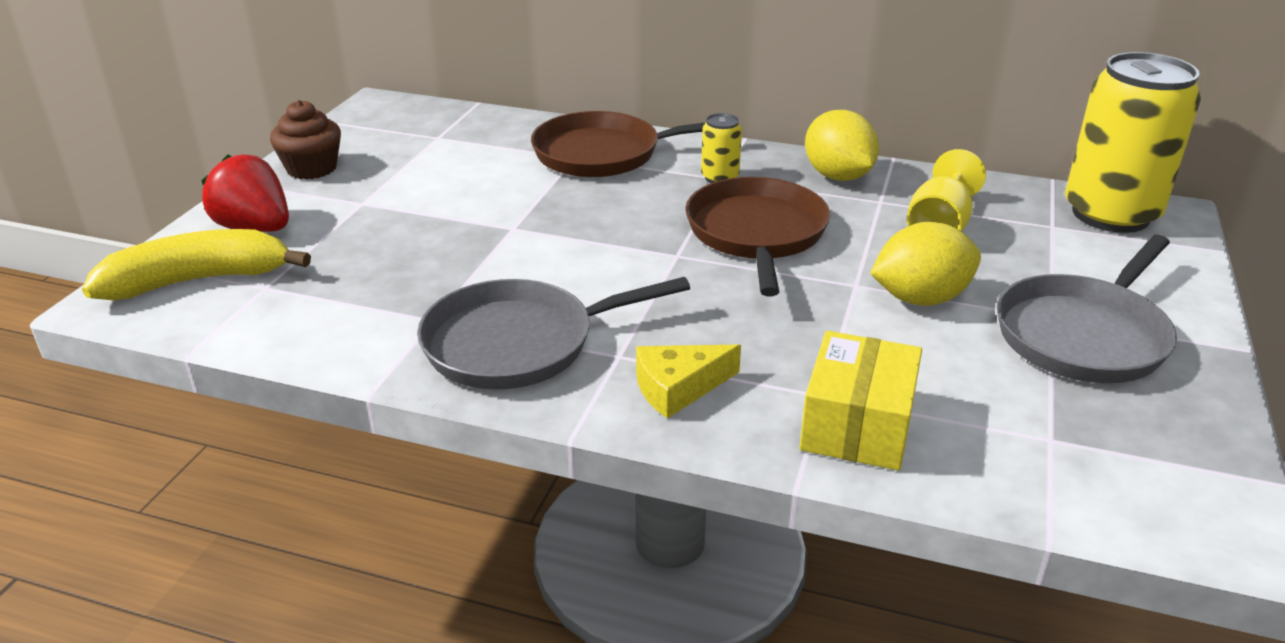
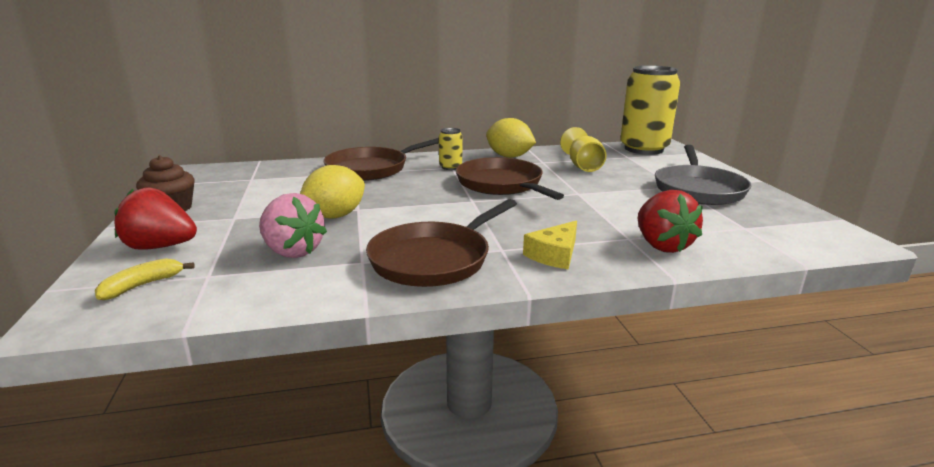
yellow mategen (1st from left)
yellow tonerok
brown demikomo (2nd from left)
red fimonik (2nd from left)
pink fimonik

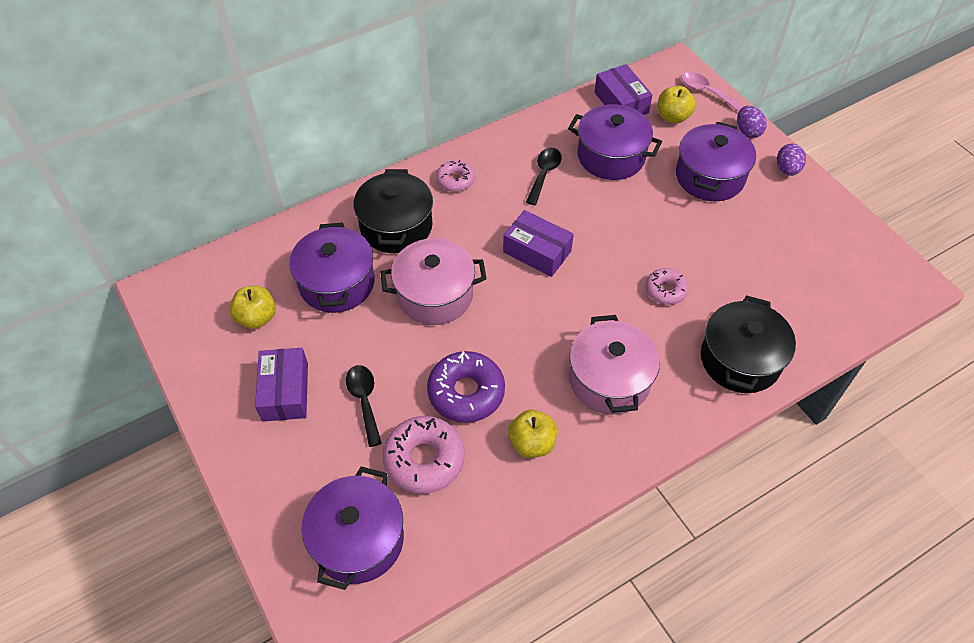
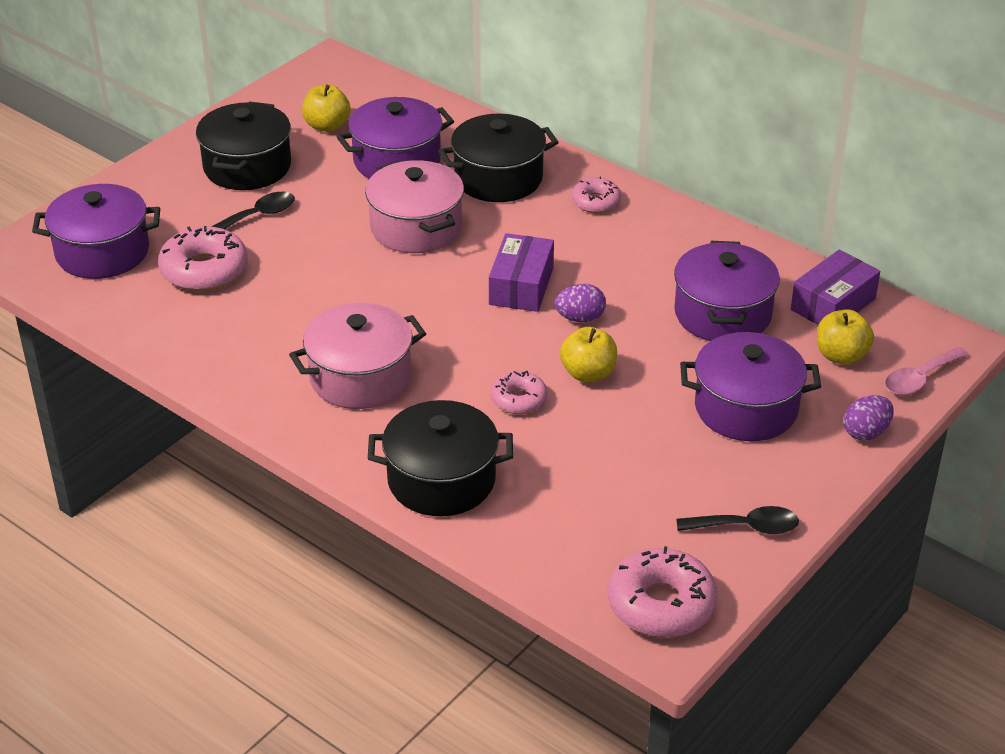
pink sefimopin
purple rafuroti (1st from left)
black sefimopin (2nd from left)
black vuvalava (1st from left)
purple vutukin
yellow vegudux (2nd from left)
pink vutukin (4th from left)

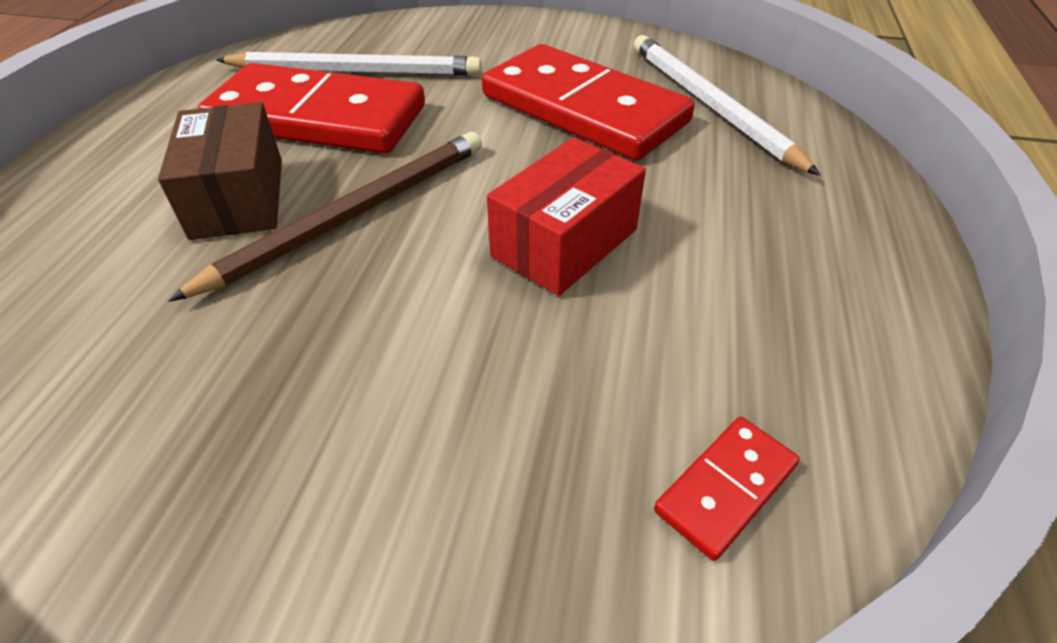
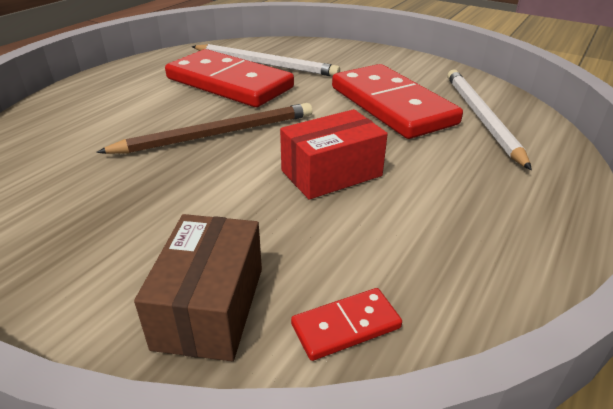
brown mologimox

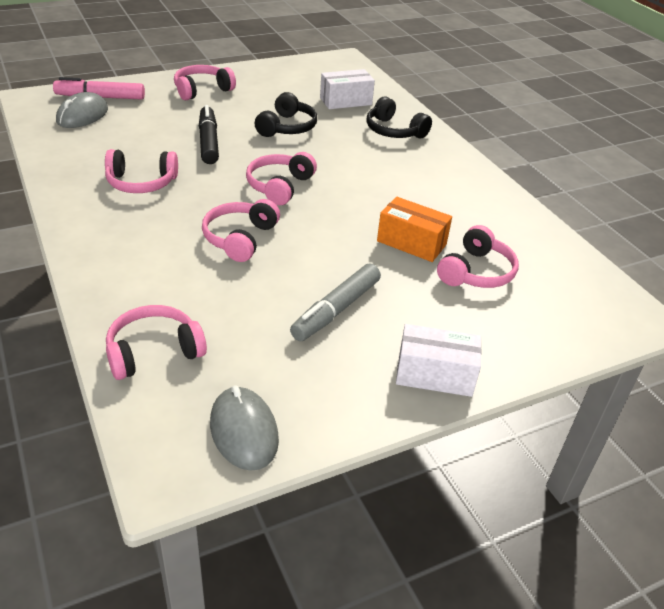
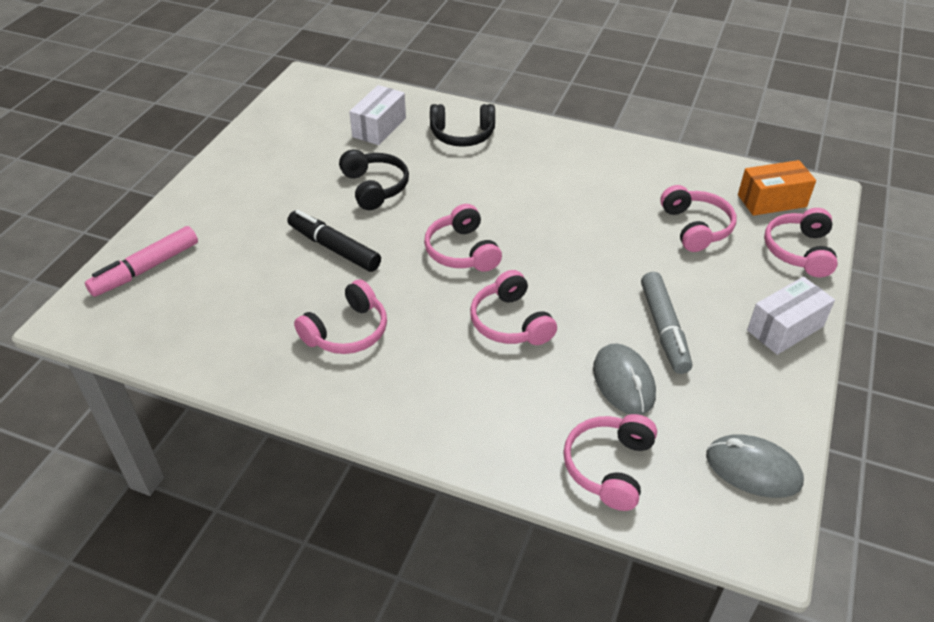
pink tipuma (6th from left)
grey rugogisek (1st from left)
orange mologimox

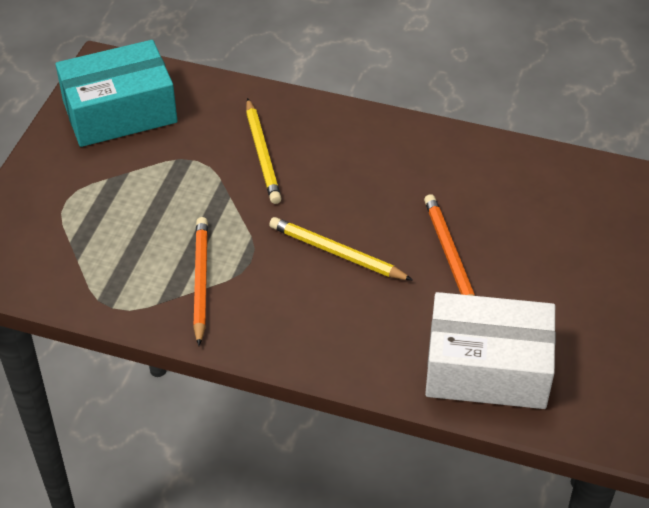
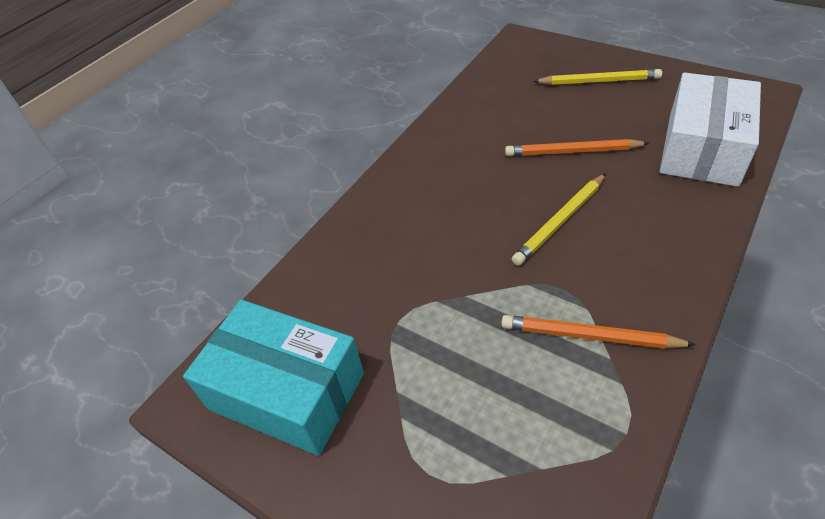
turquoise mologimox
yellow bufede (2nd from left)

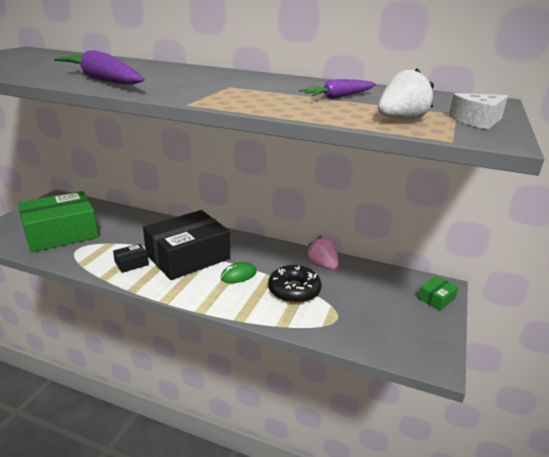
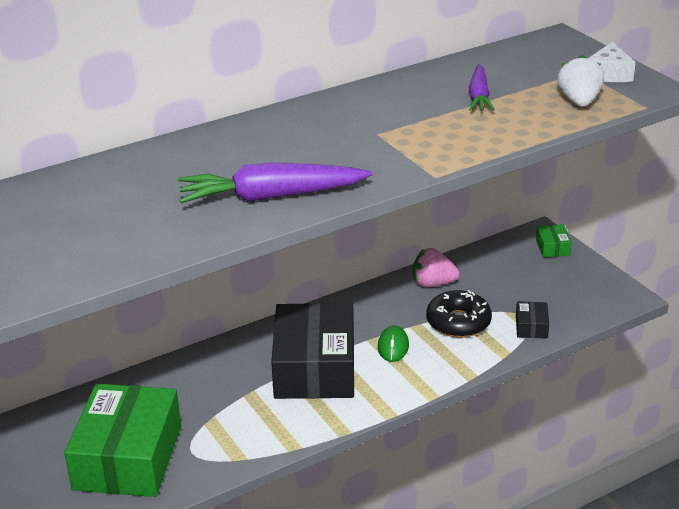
black mologimox (2nd from left)

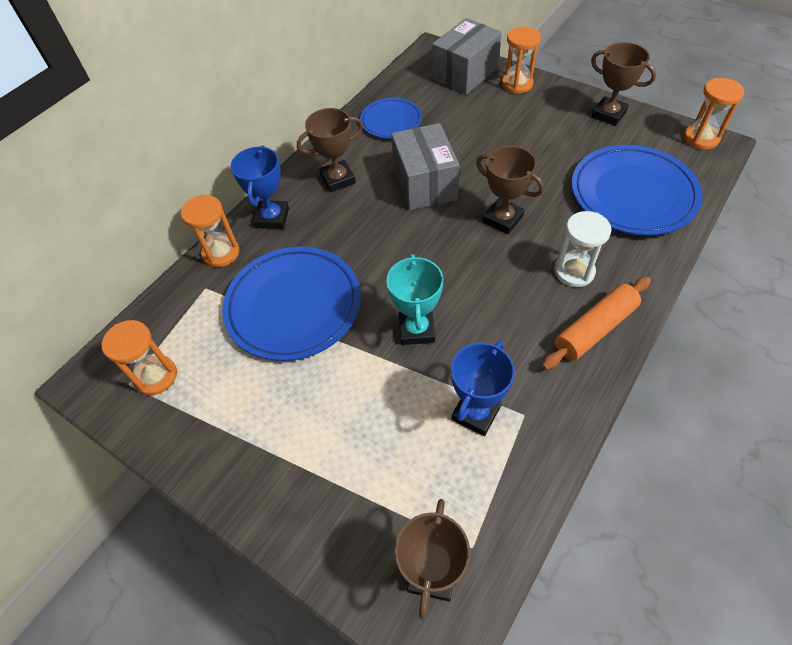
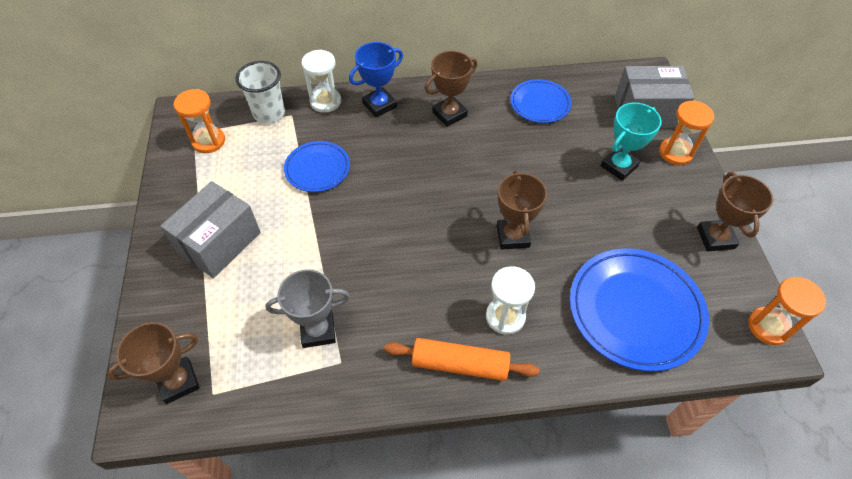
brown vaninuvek (2nd from left)
grey mologimox (1st from left)
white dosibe (1st from left)
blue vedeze (1st from left)
turquoise vaninuvek
grey vaninuvek
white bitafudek

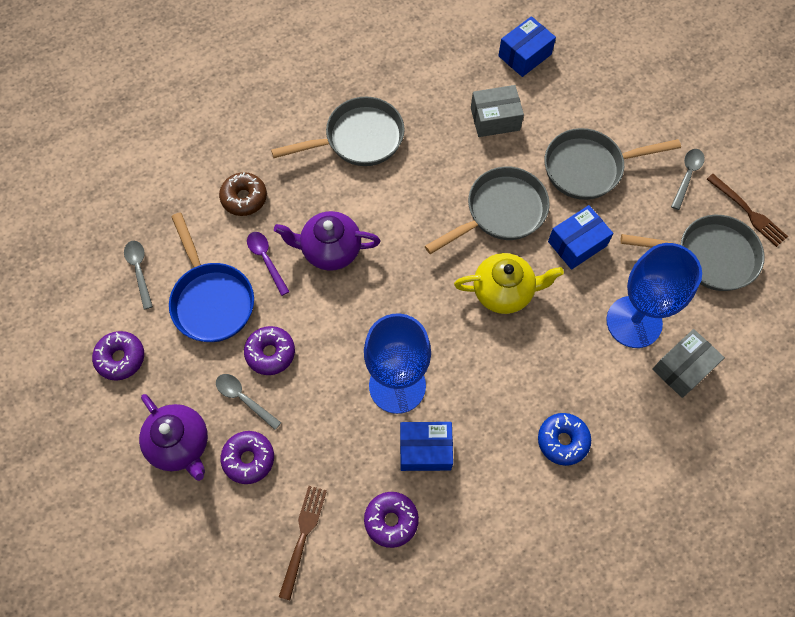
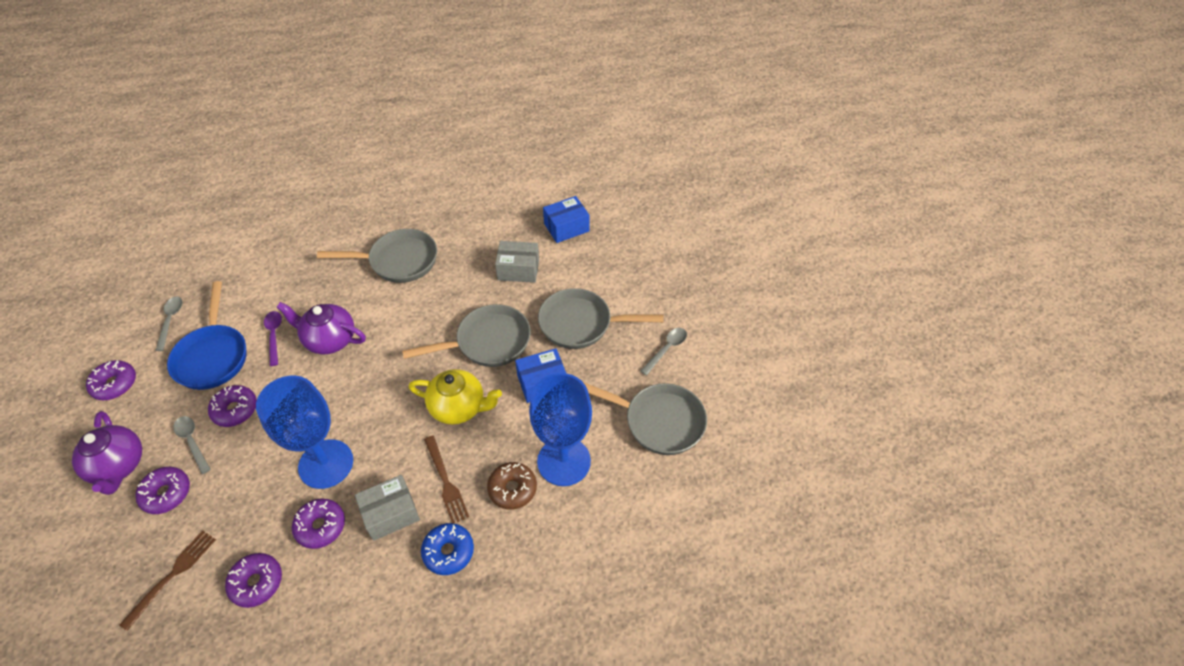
brown vutukin
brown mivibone (2nd from left)
grey mologimox (1st from left)
purple vutukin (5th from left)

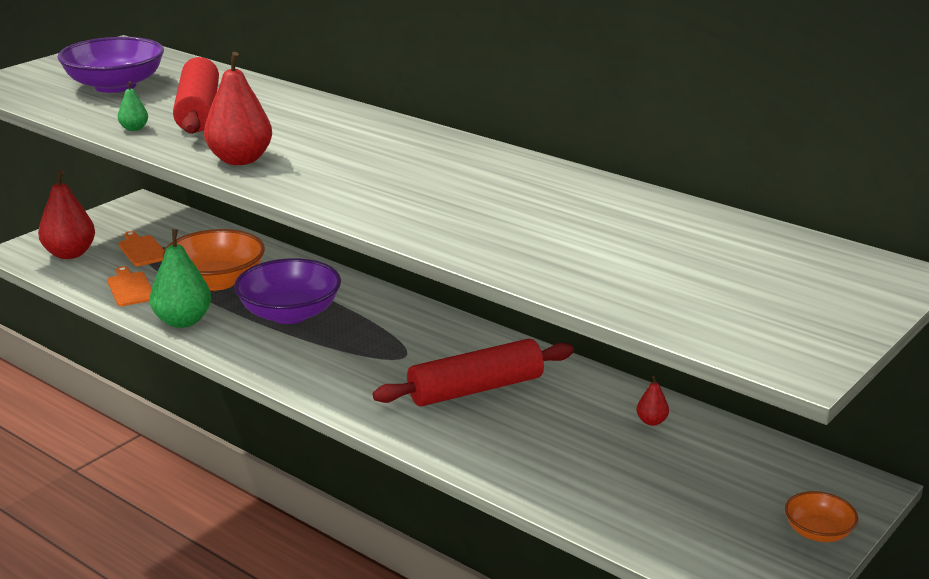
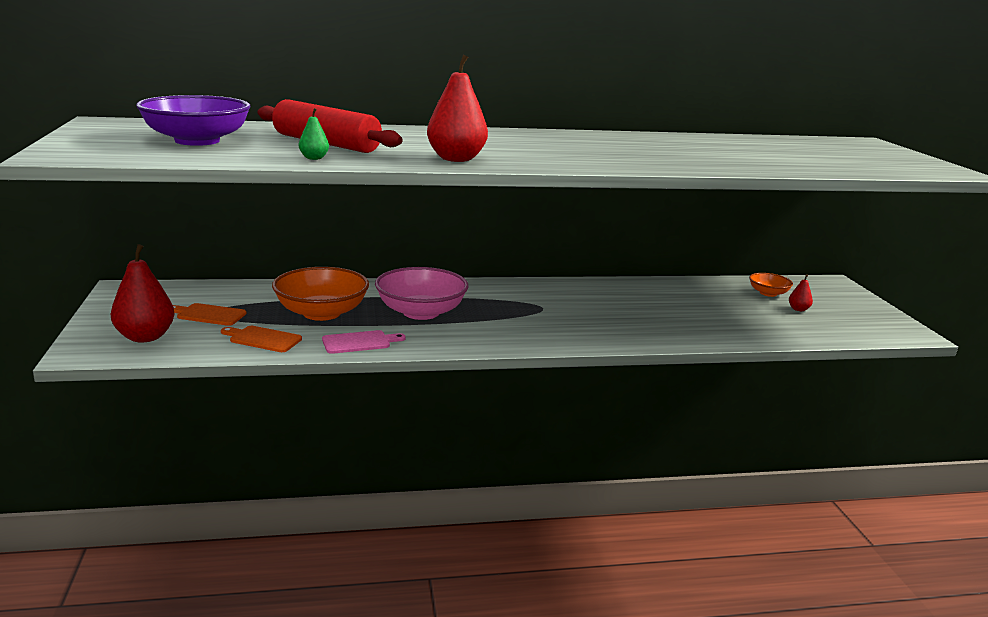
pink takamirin
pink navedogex
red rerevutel (2nd from left in the first image)
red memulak (3rd from left)
orange navedogex (2nd from left)

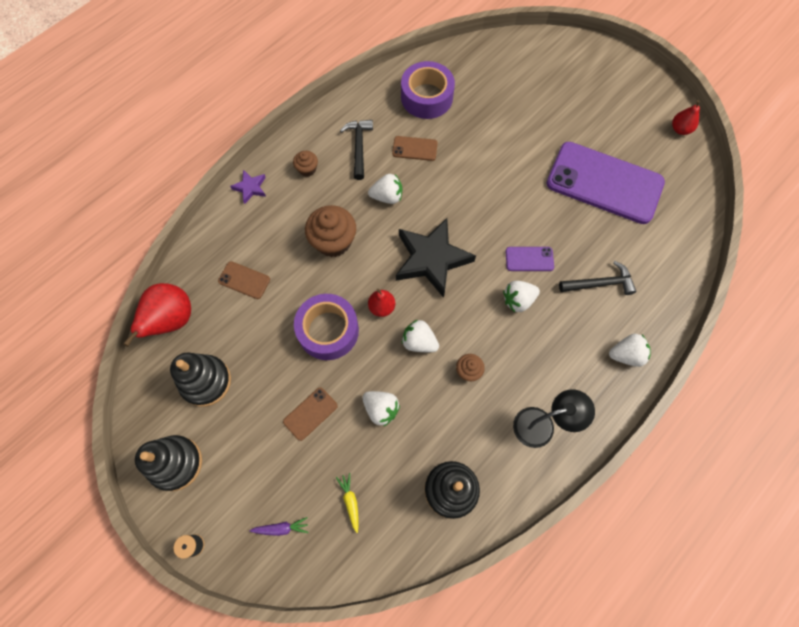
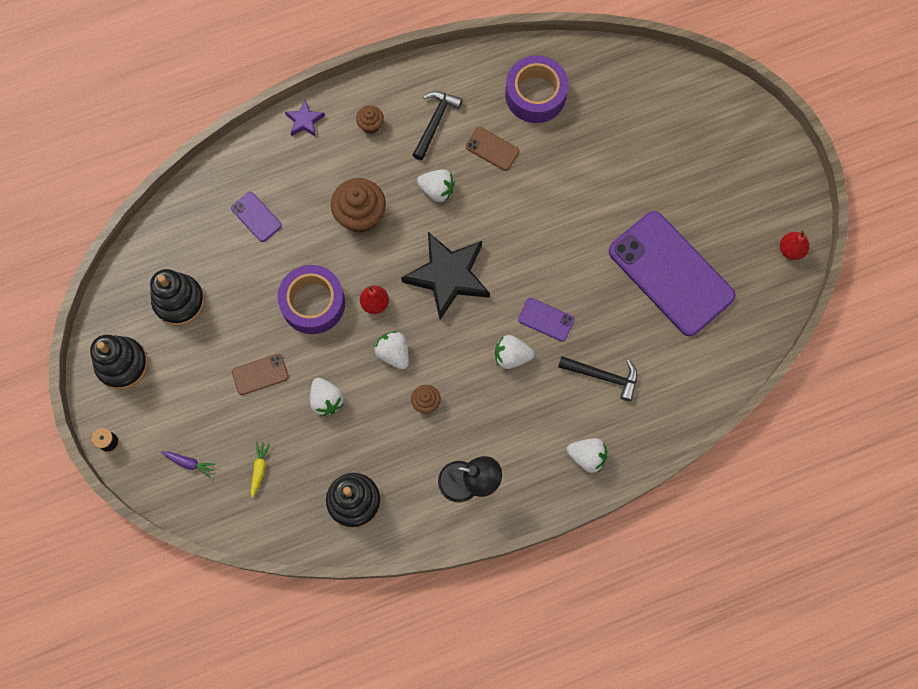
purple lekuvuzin (1st from left)
red memulak (1st from left in the first image)

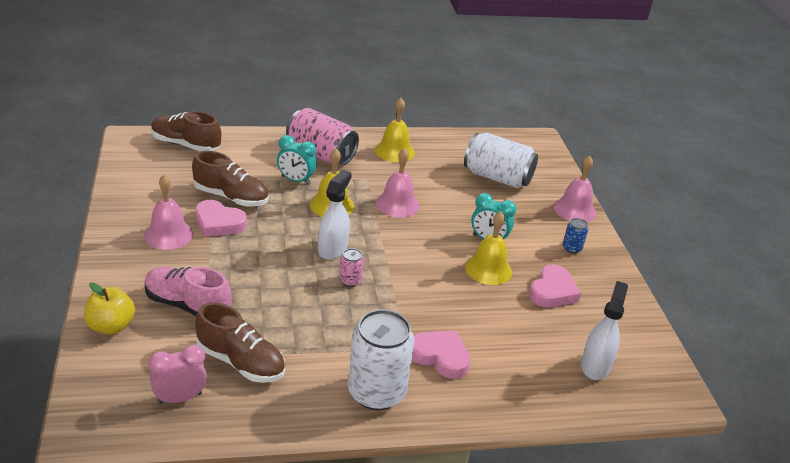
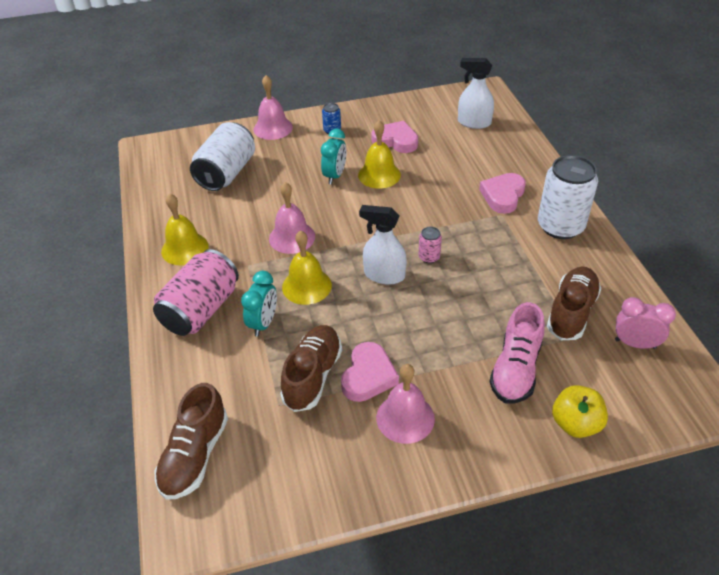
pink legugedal

